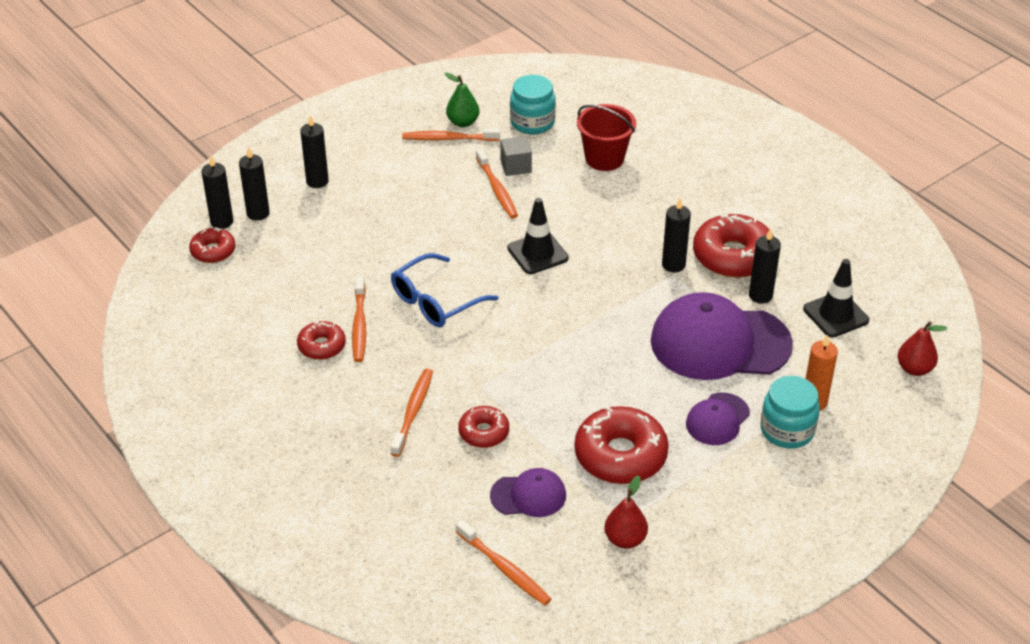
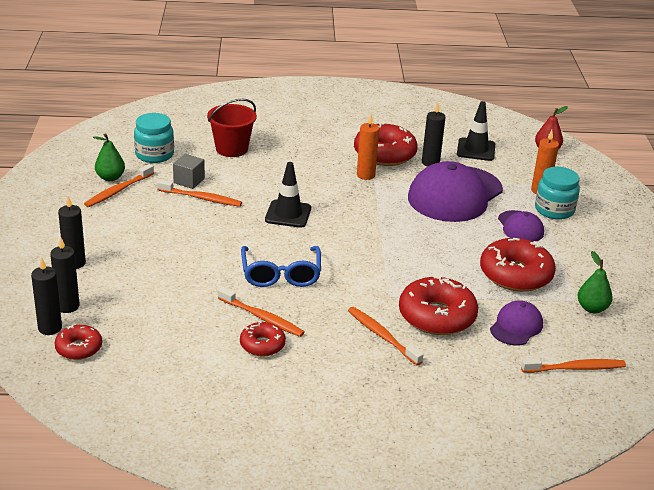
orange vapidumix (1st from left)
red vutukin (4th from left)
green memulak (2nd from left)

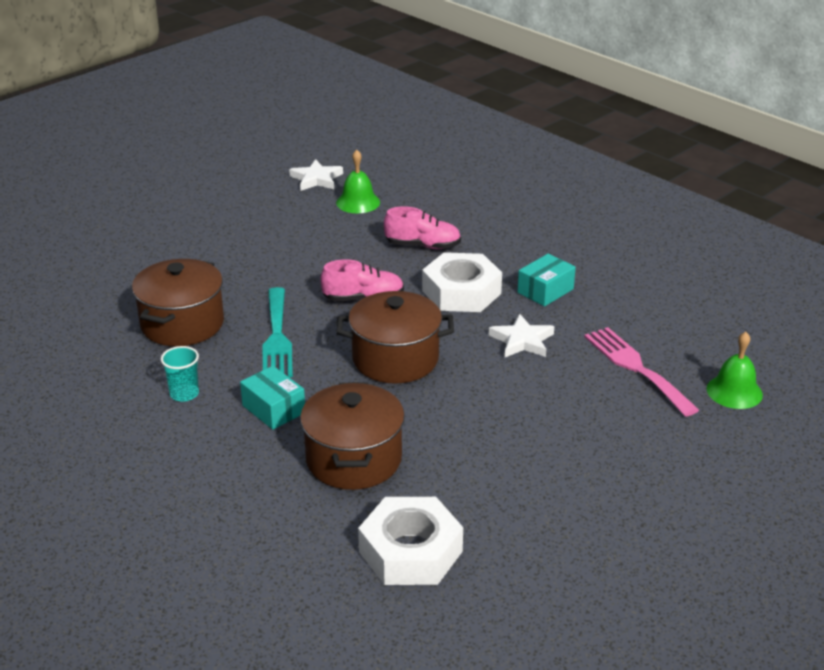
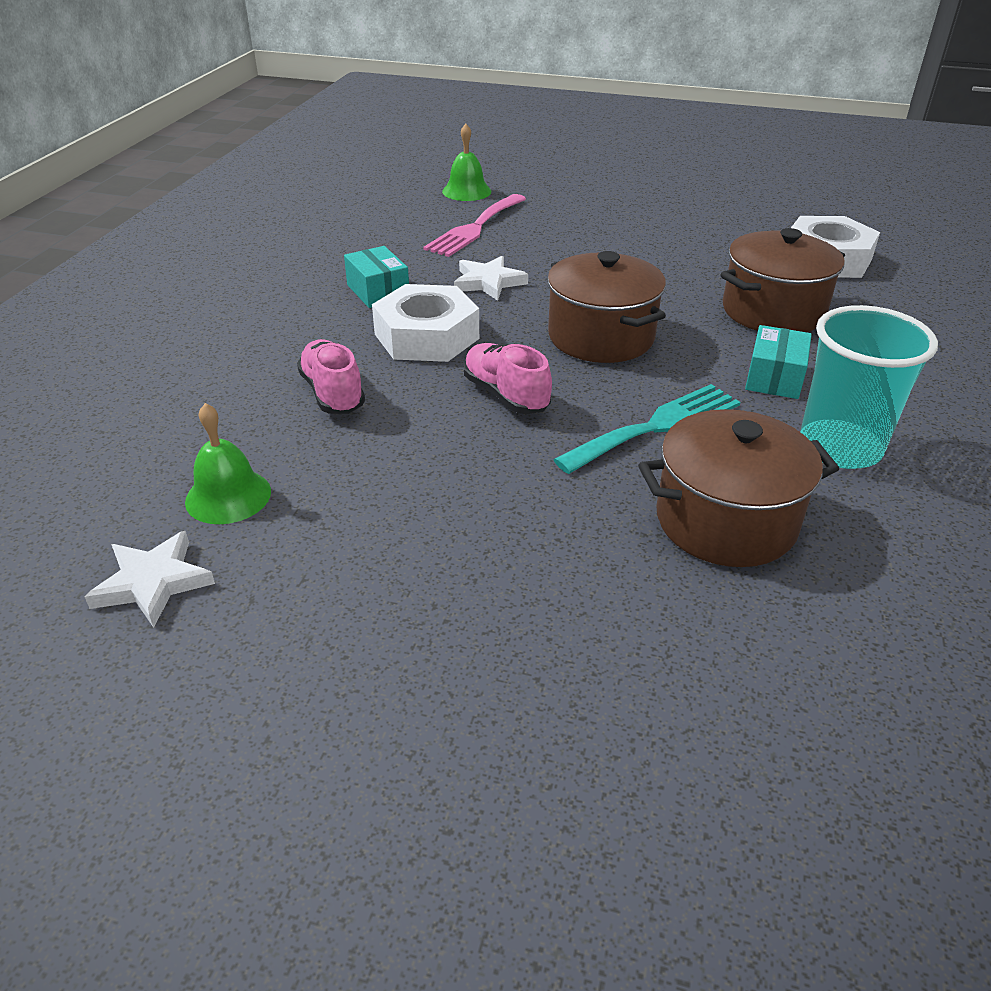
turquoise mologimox (1st from left)
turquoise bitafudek

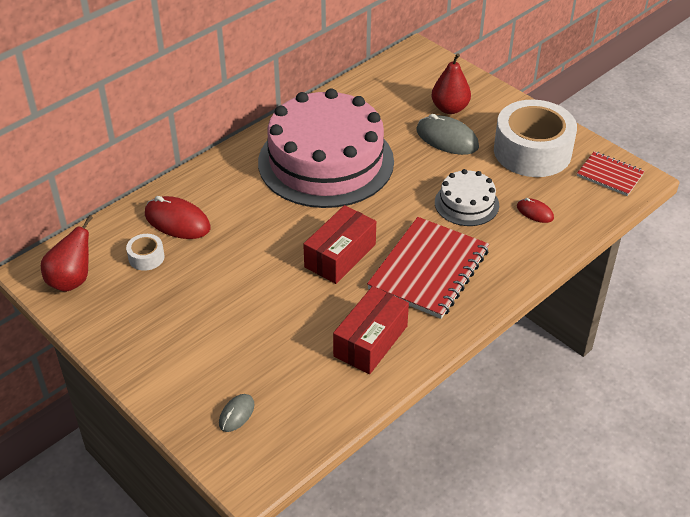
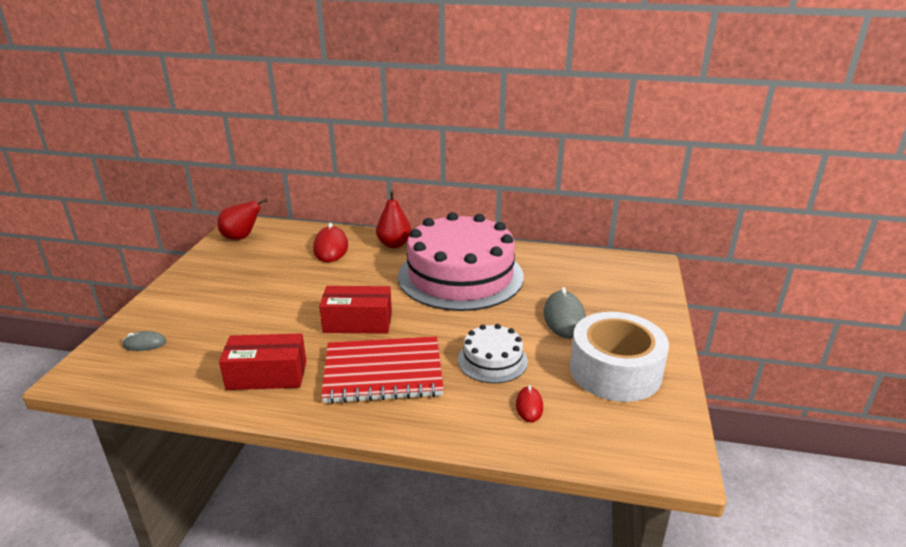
red memulak (2nd from left)
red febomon (2nd from left in the first image)
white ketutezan (1st from left in the first image)

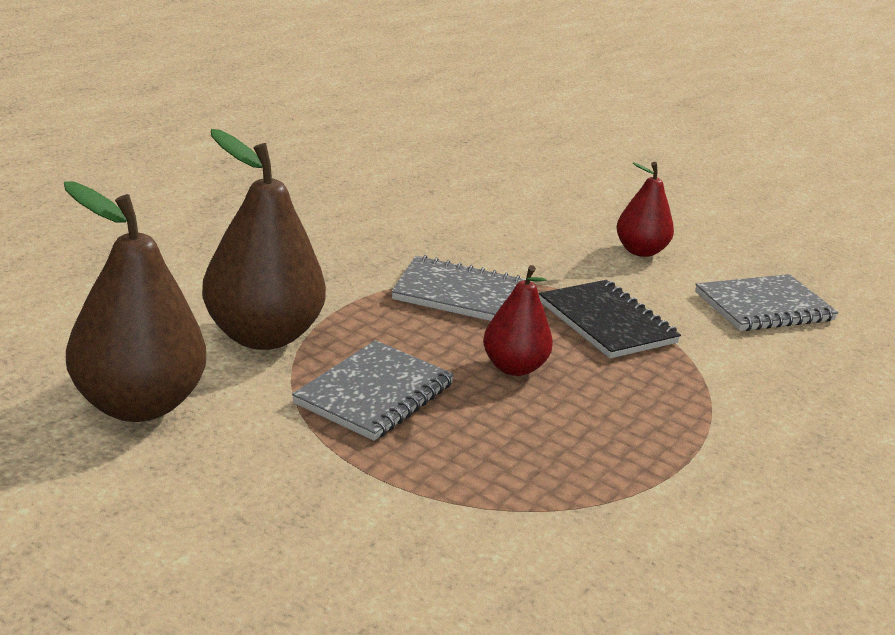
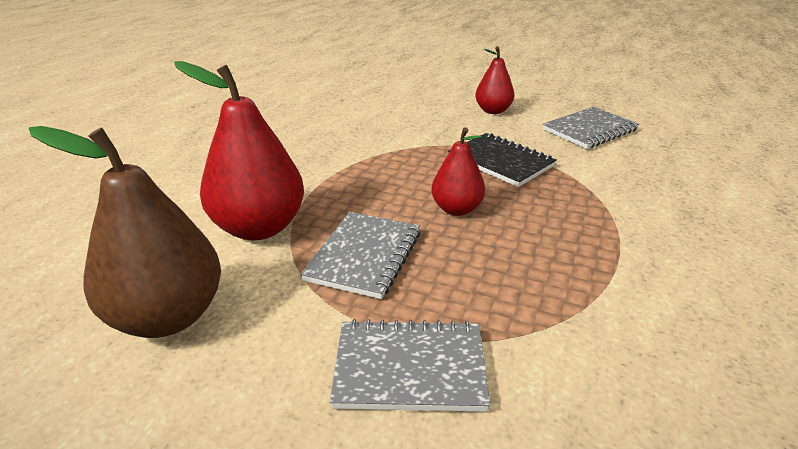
red memulak (1st from left)
grey febomon (2nd from left)

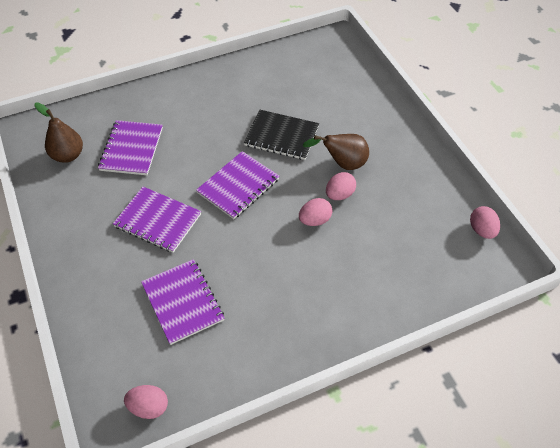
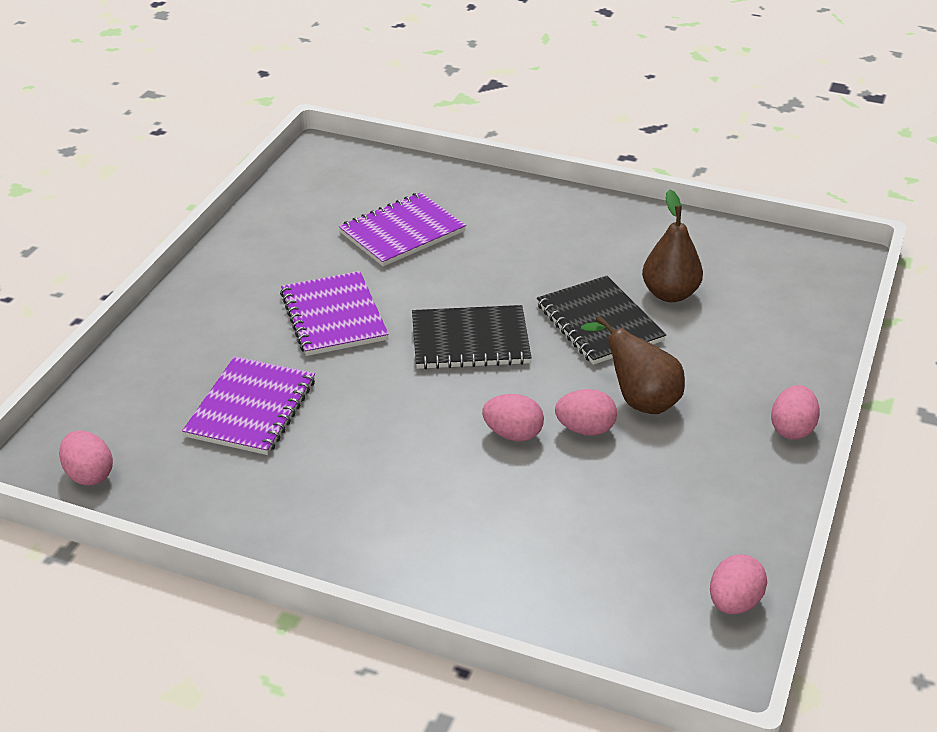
brown memulak (2nd from left)
black febomon (1st from left)
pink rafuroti (5th from left)

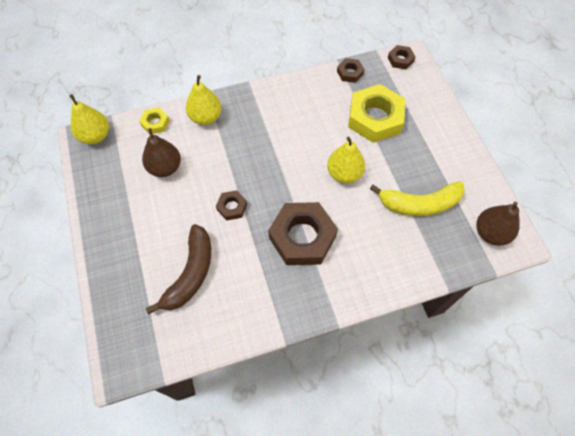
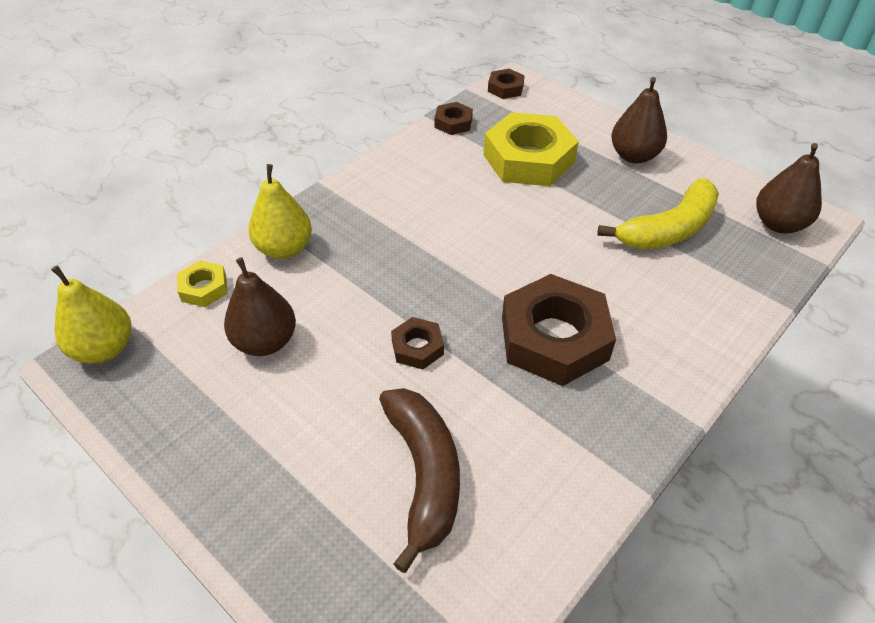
yellow memulak (3rd from left in the first image)
brown memulak (2nd from left)

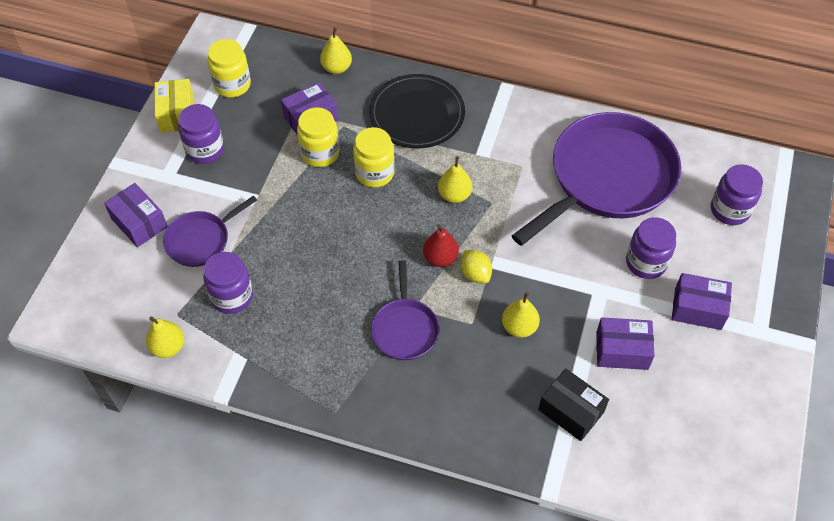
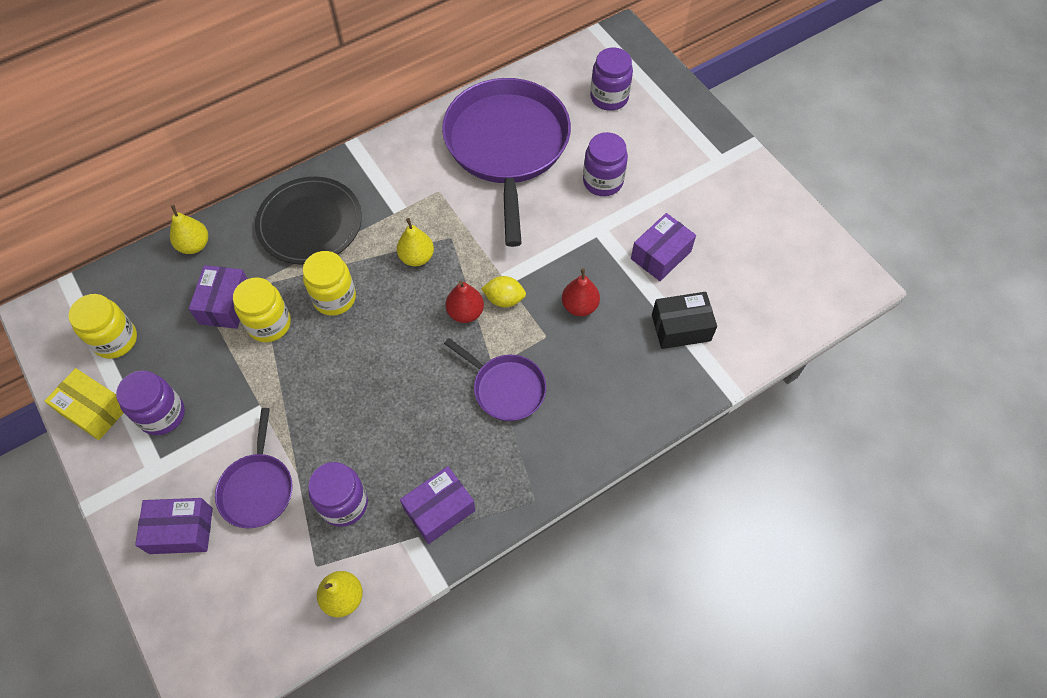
purple mologimox (3rd from left)
red memulak (2nd from left)

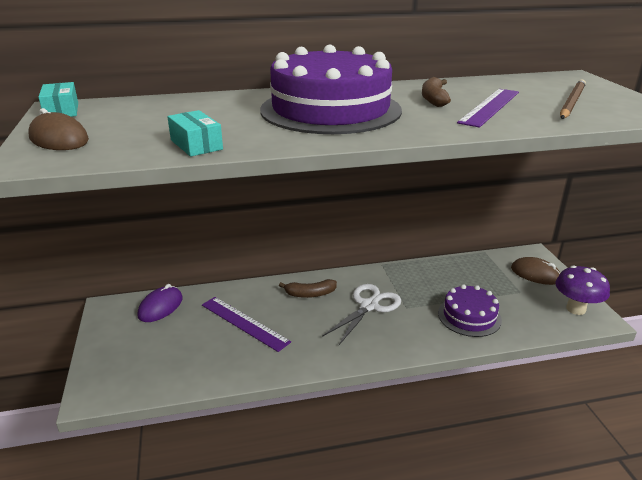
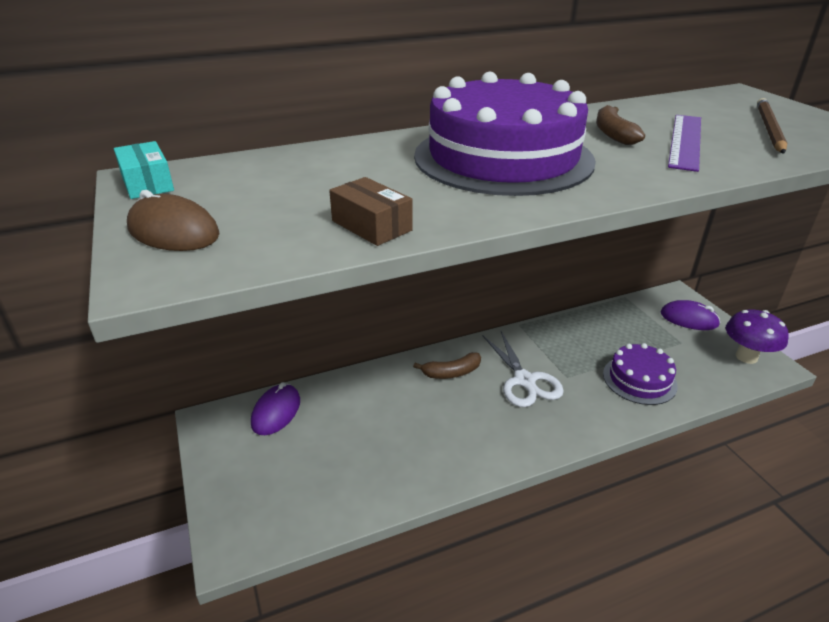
brown mologimox
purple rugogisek (2nd from left)
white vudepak
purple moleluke (1st from left in the first image)

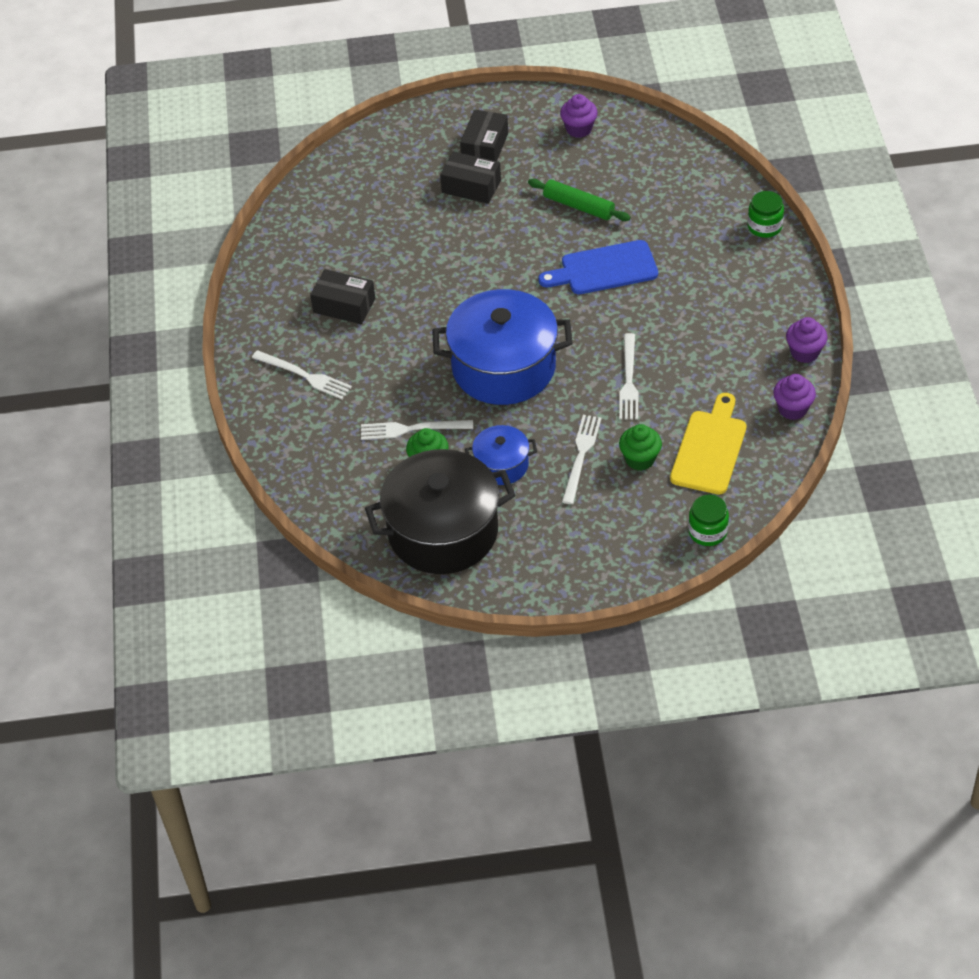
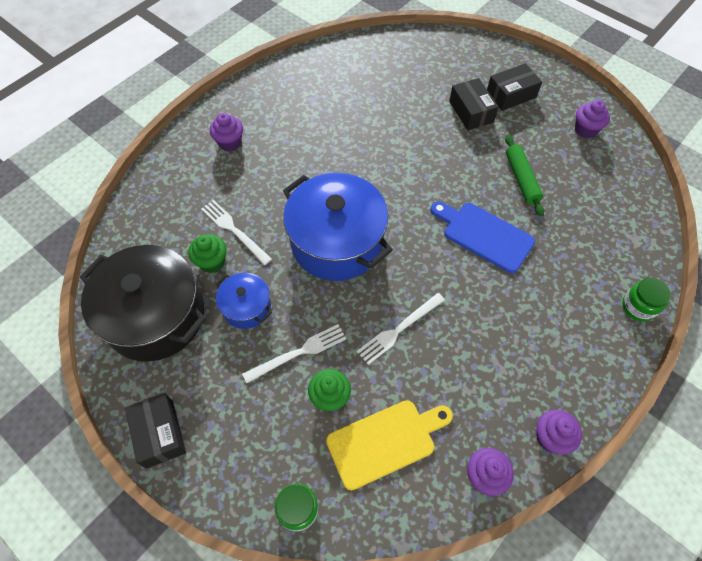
black mologimox (1st from left)
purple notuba (1st from left)

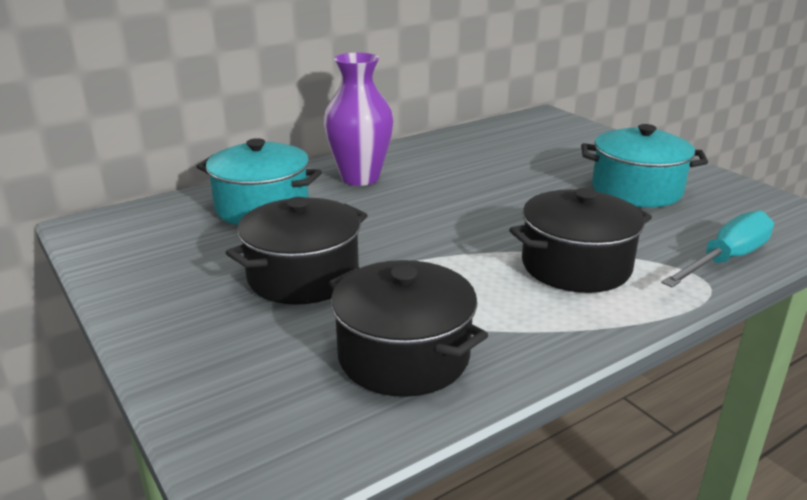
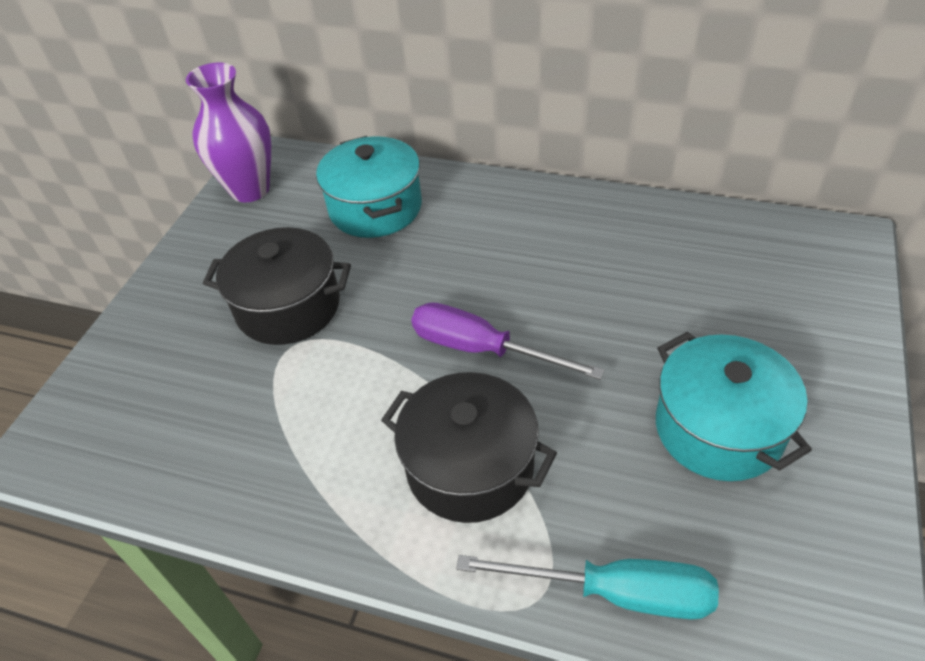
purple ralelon
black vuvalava (2nd from left in the first image)
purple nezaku

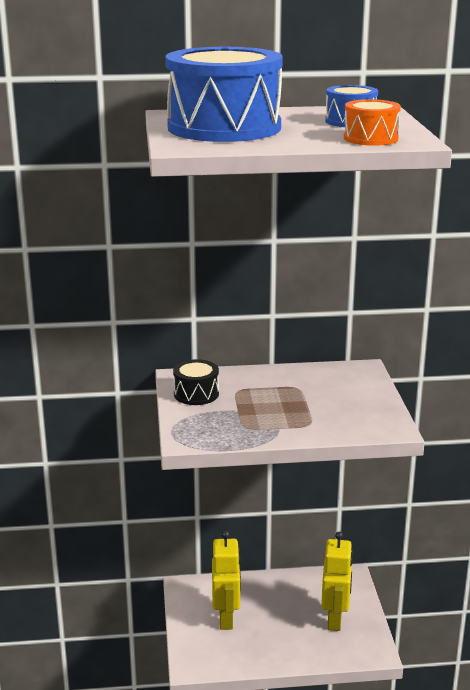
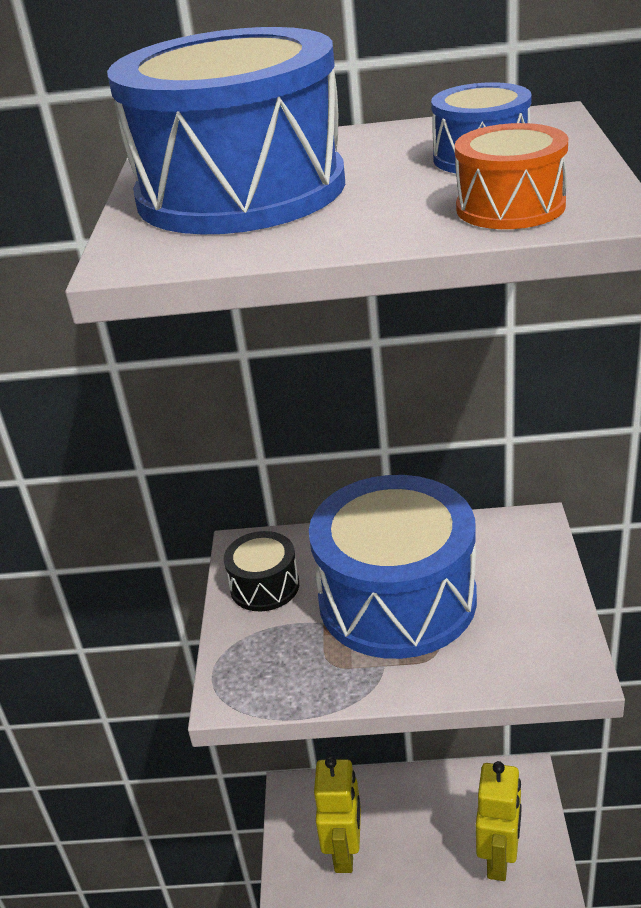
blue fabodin (2nd from left)

